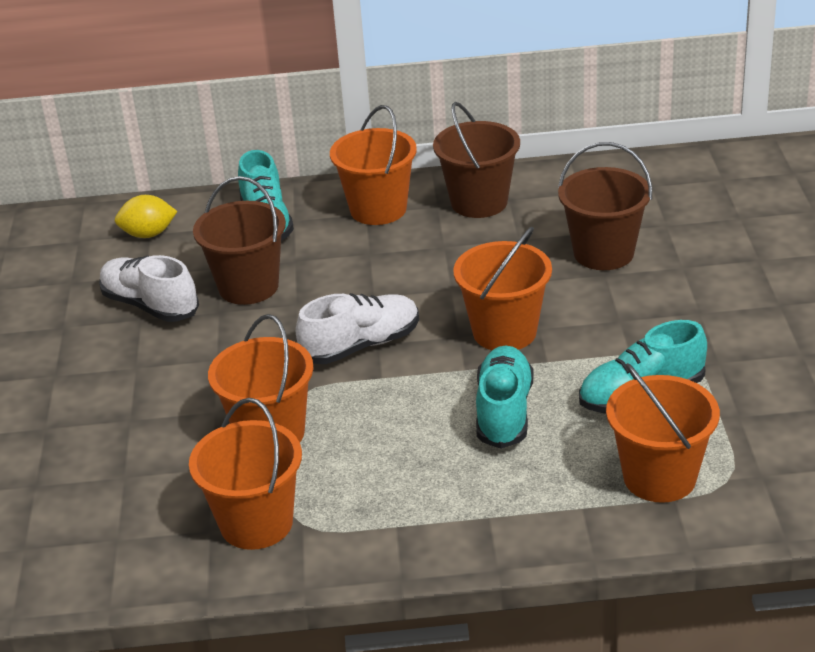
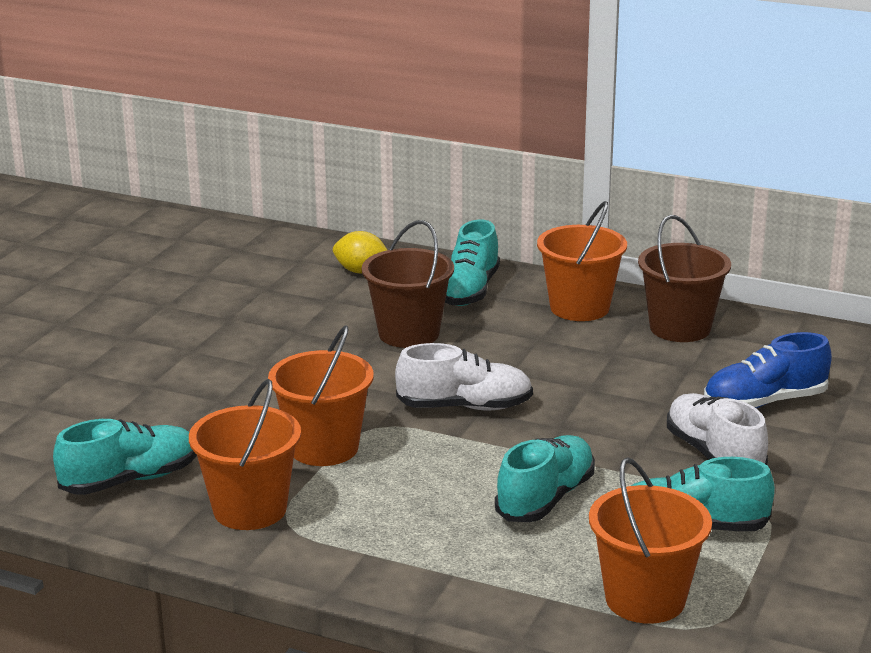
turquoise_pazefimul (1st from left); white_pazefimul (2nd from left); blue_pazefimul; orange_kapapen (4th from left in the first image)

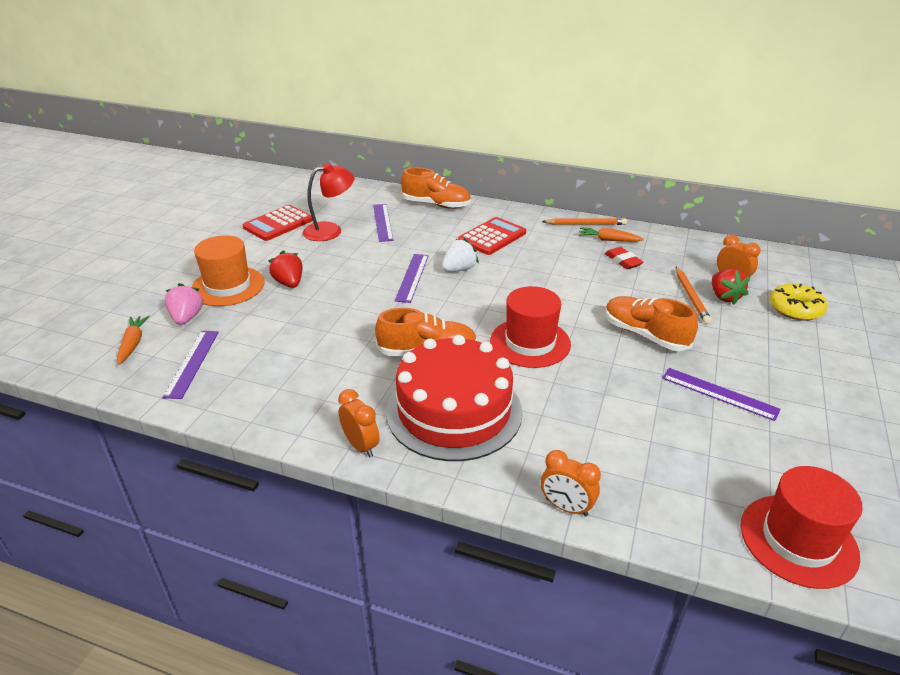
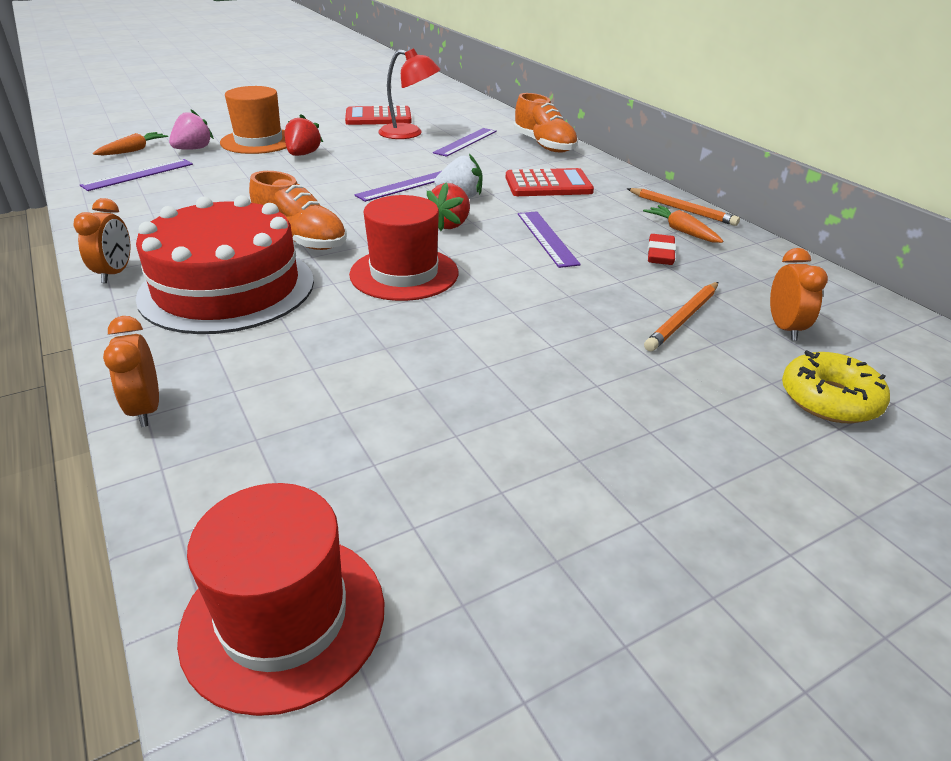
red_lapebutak (2nd from left); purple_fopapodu (4th from left); orange_pazefimul (3rd from left in the first image)

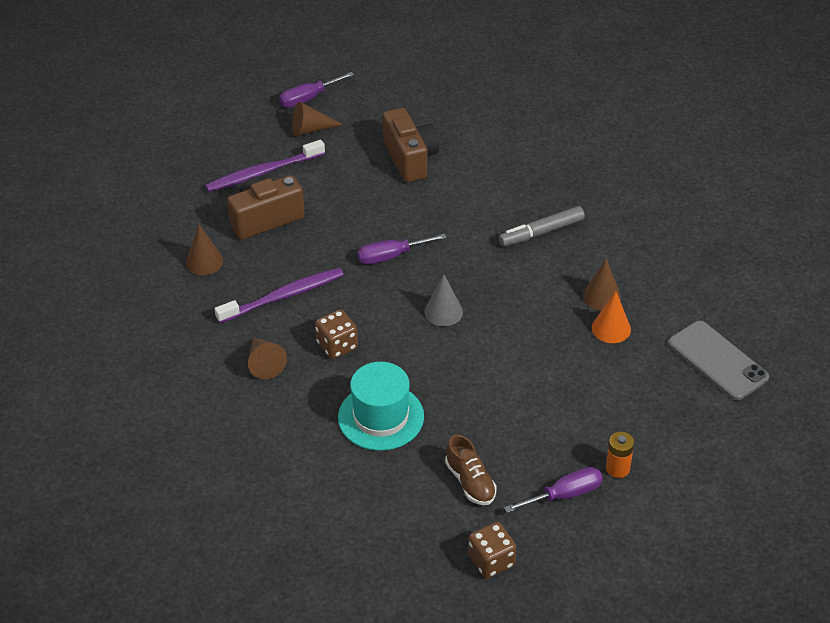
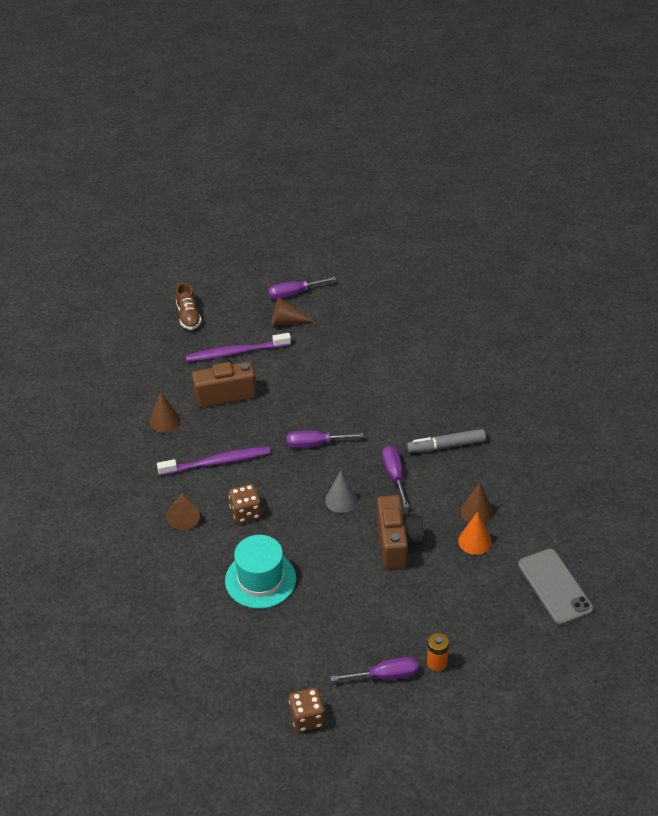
brown_pazefimul; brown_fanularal (2nd from left); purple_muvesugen (4th from left)

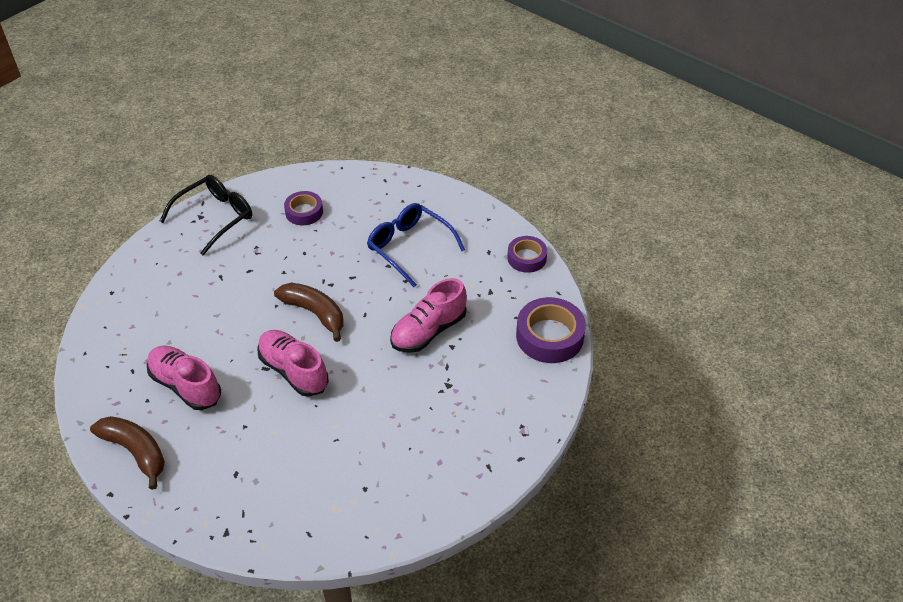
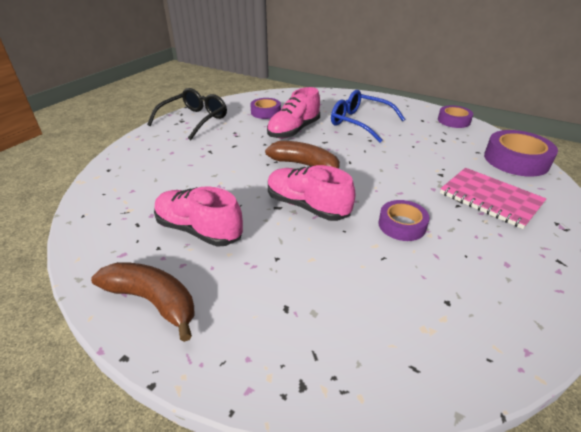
pink_pazefimul (2nd from left); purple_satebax (2nd from left); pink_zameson

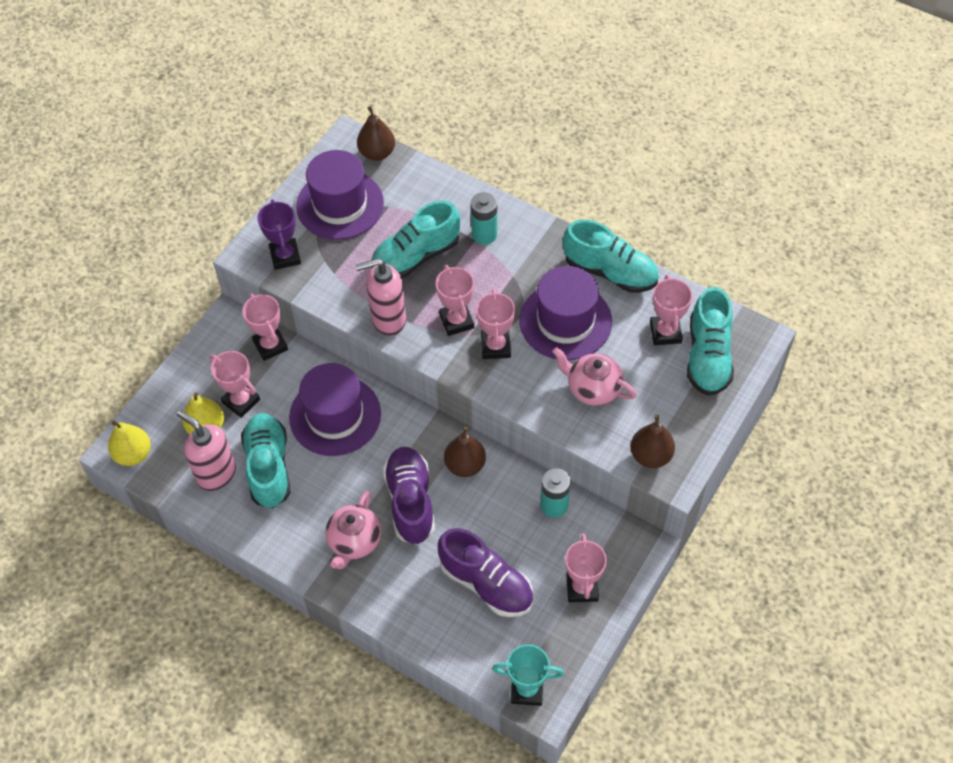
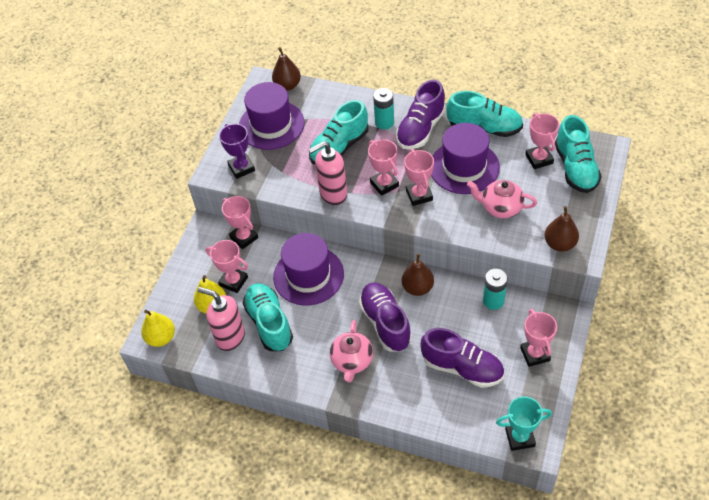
purple_pazefimul (2nd from left)

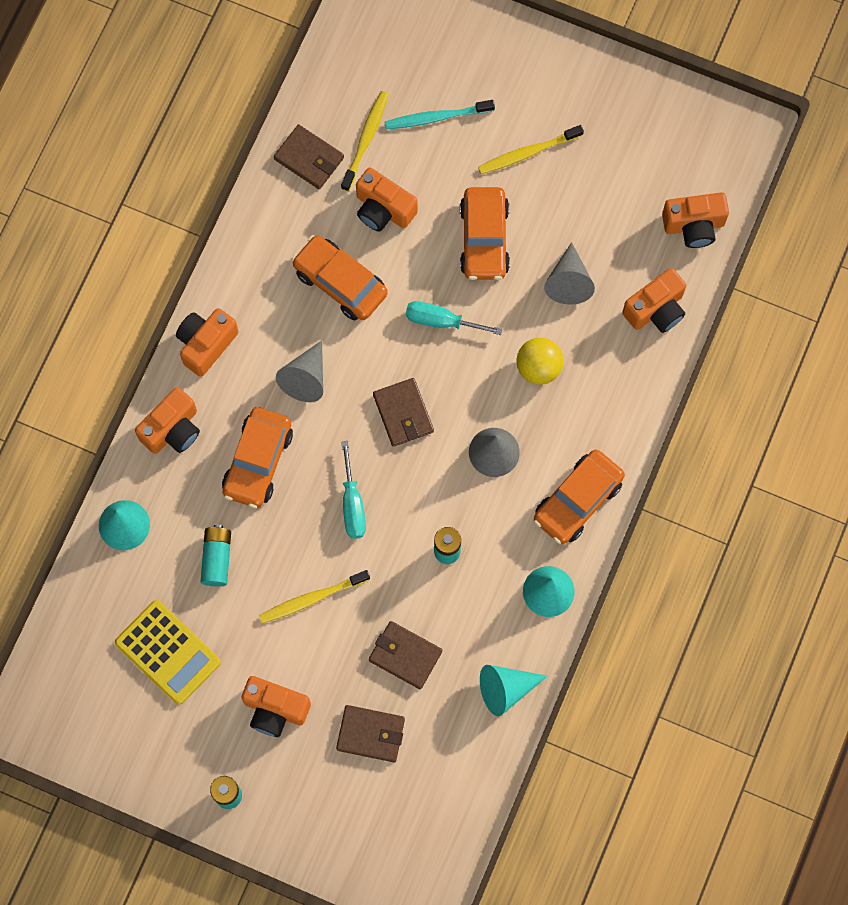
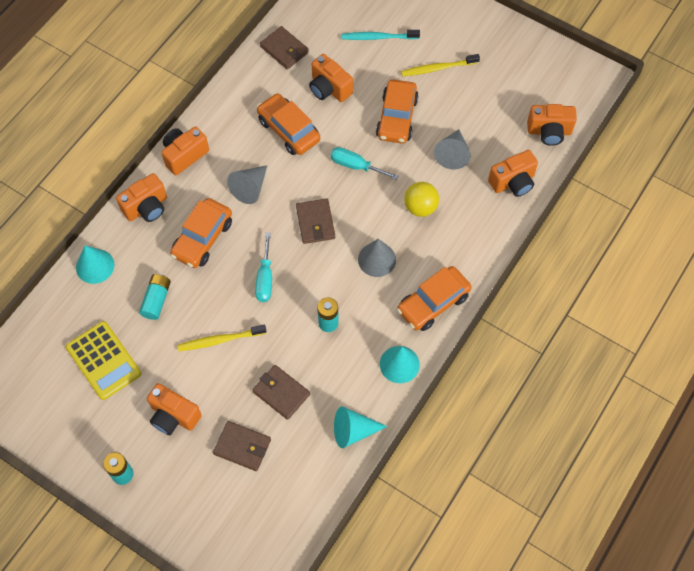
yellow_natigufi (2nd from left in the first image)

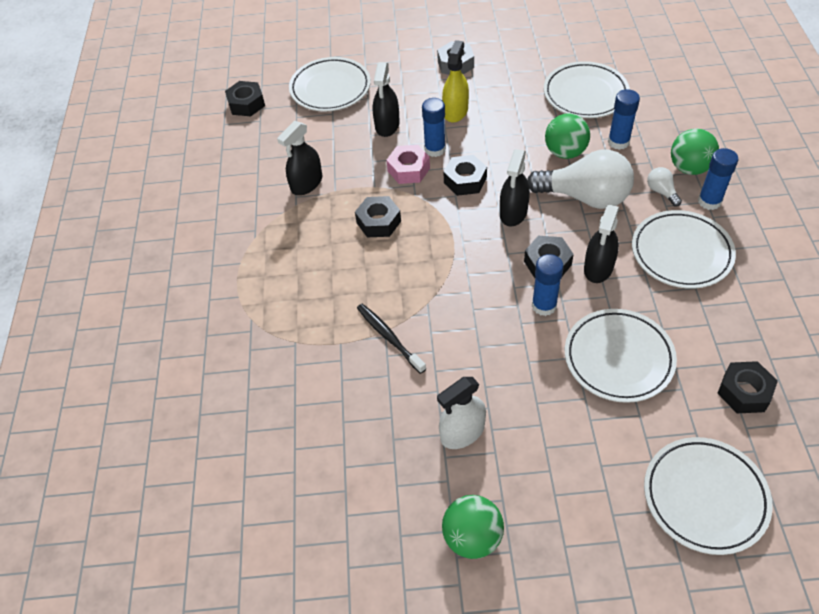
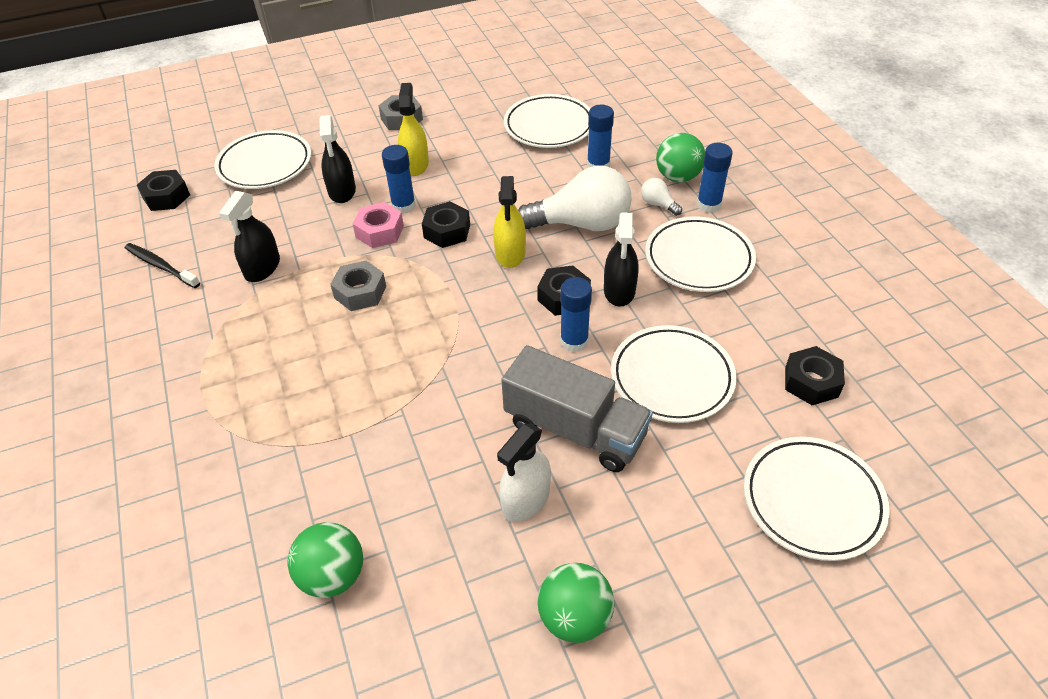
black_natigufi; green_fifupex (1st from left); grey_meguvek (1st from left); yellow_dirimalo (2nd from left); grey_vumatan

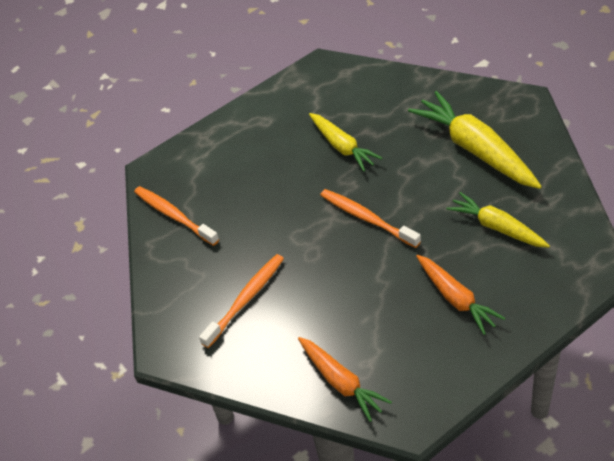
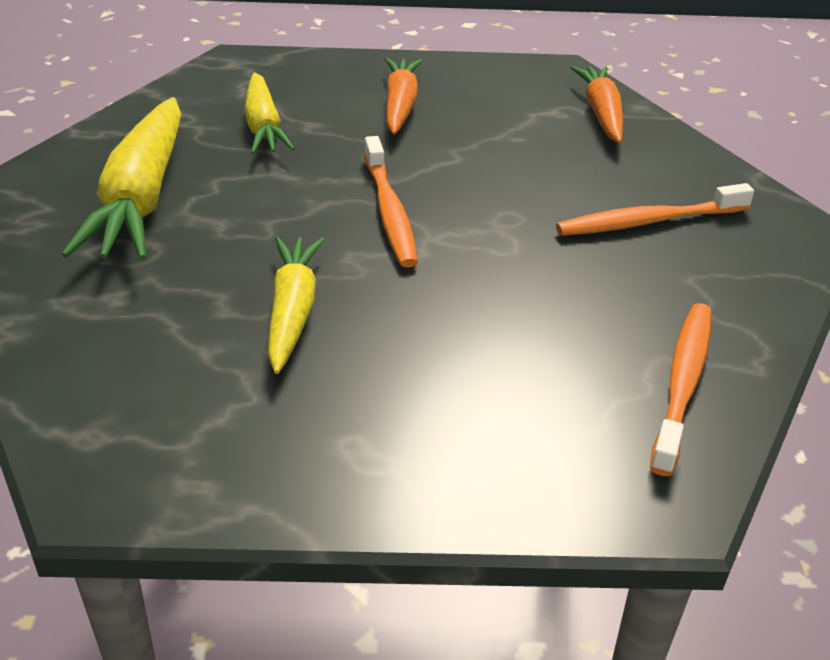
orange_natigufi (3rd from left)

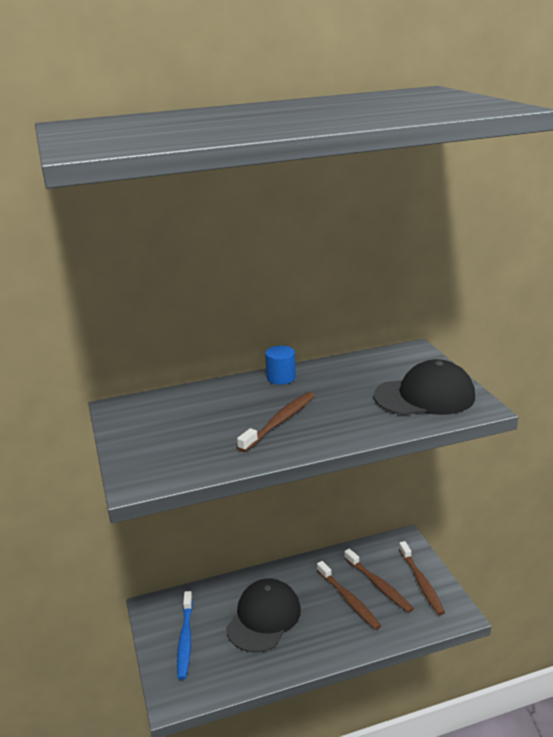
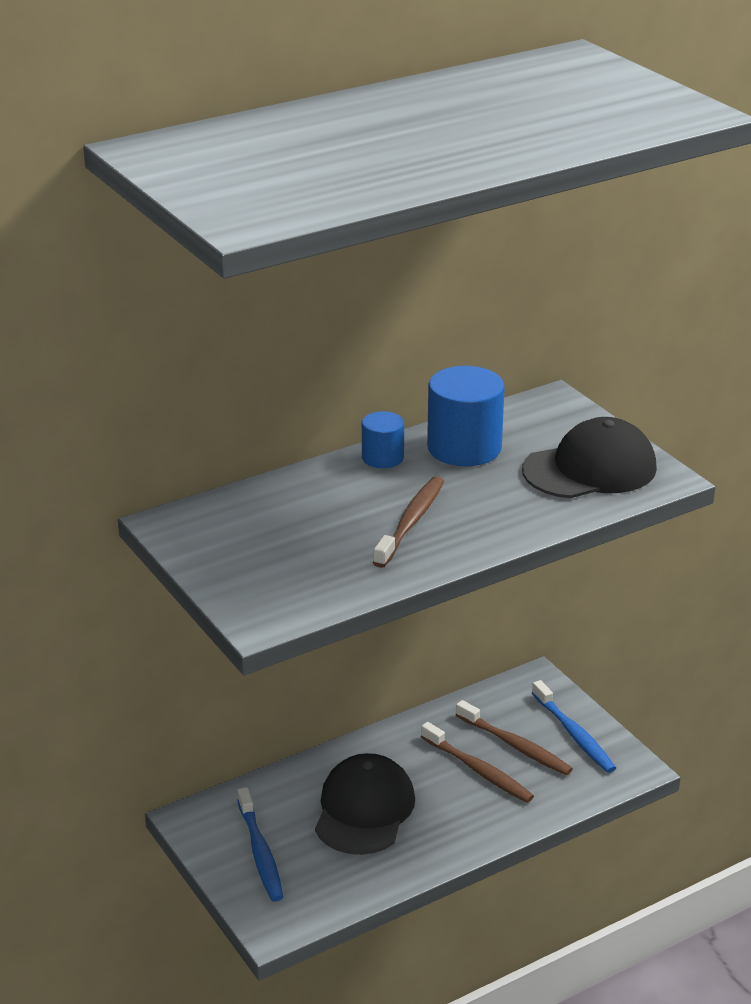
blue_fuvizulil (2nd from left); blue_natigufi (2nd from left)

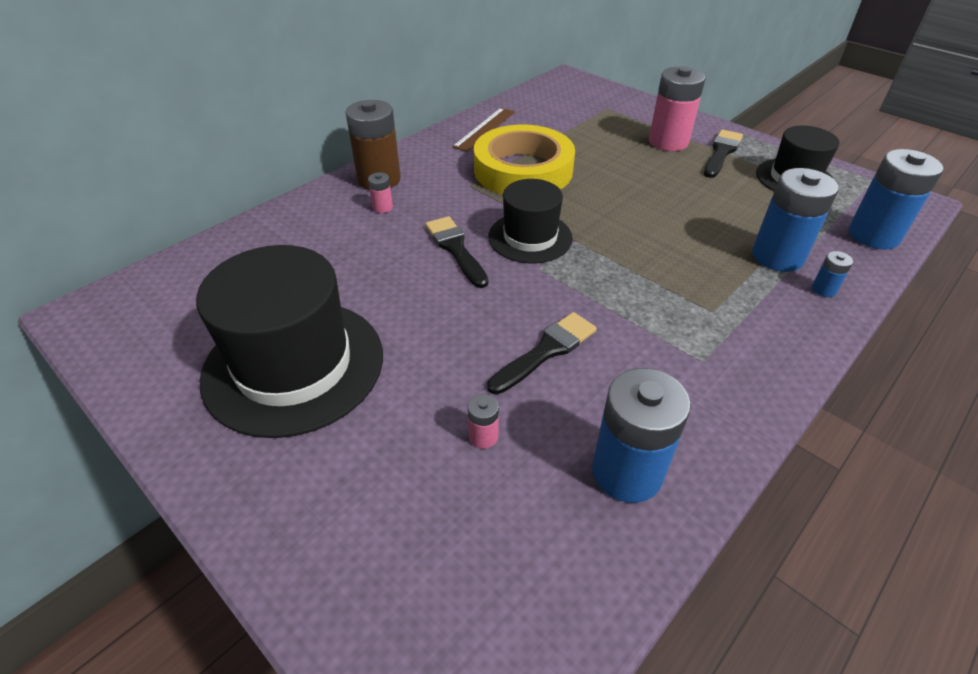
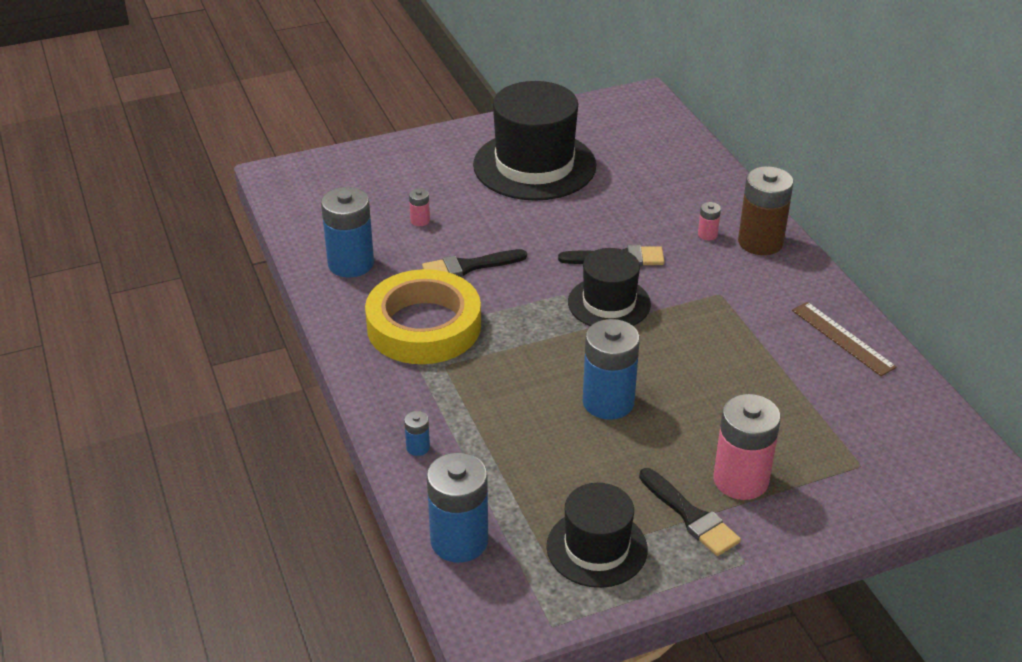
yellow_satebax; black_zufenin (1st from left); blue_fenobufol (4th from left)

